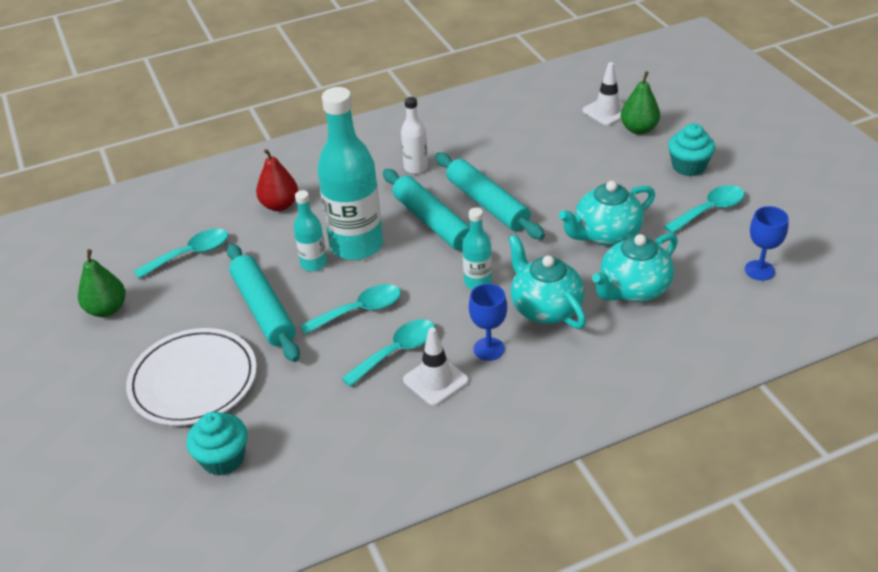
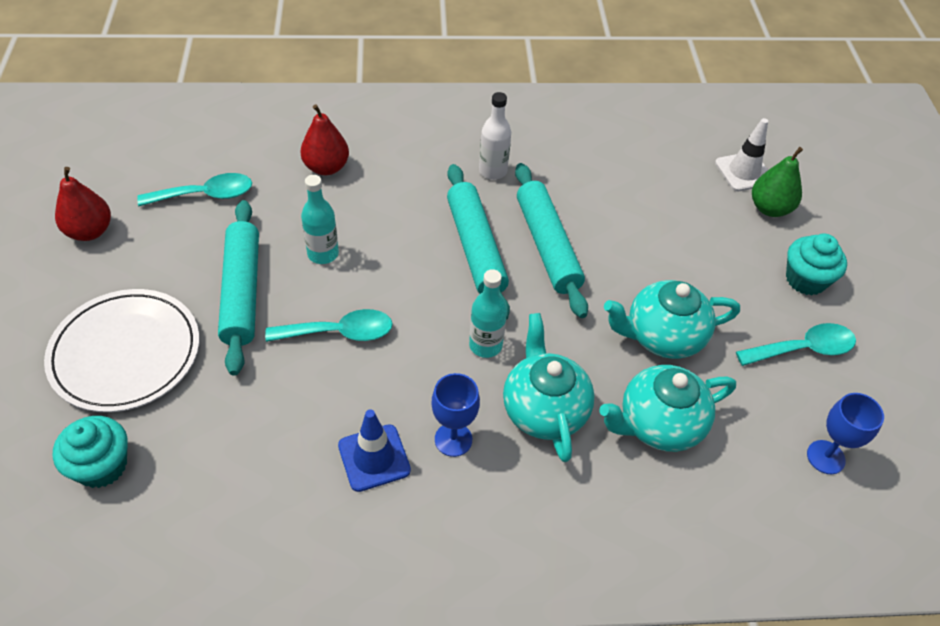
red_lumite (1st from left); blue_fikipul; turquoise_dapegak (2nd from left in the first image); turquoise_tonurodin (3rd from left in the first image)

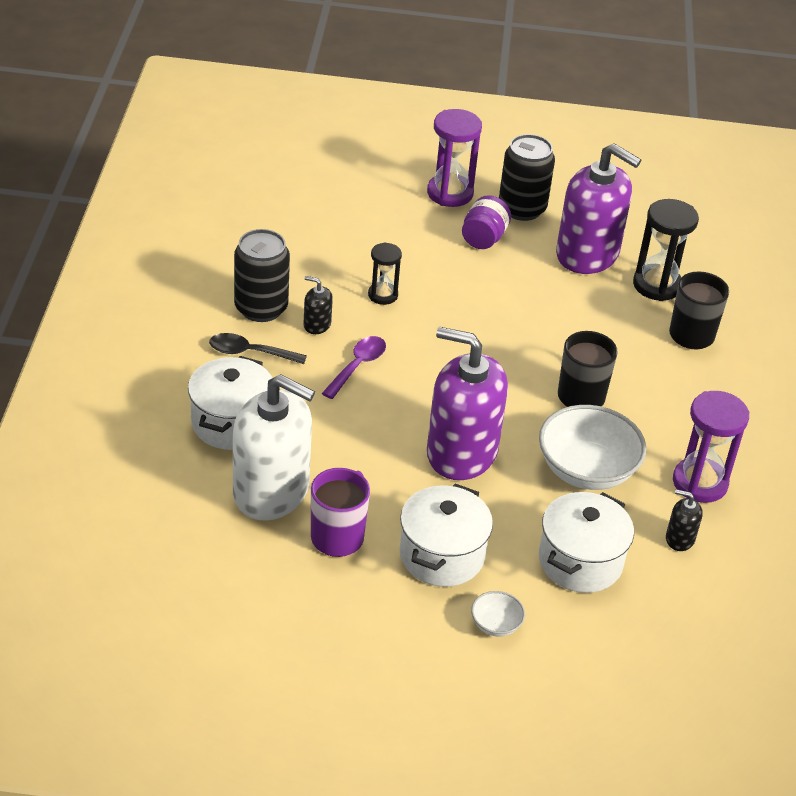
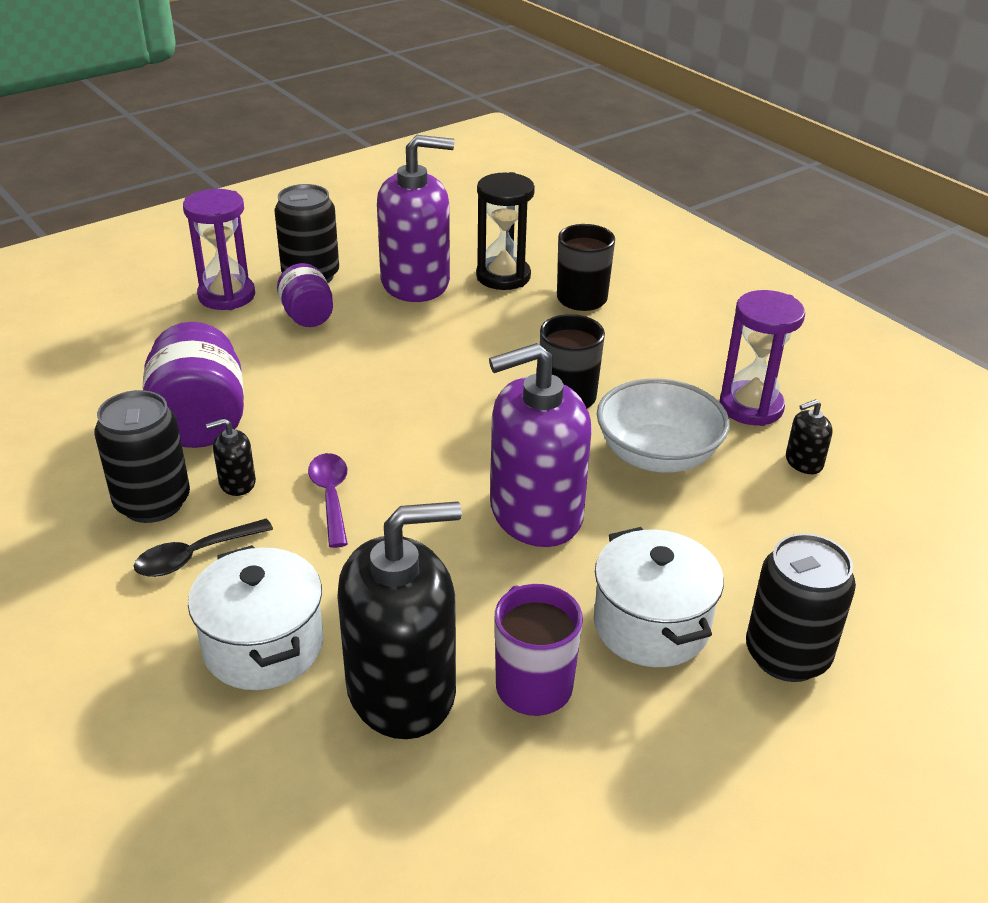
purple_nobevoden (1st from left); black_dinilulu (2nd from left); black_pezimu (3rd from left); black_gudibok (1st from left in the first image); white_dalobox (3rd from left in the first image)

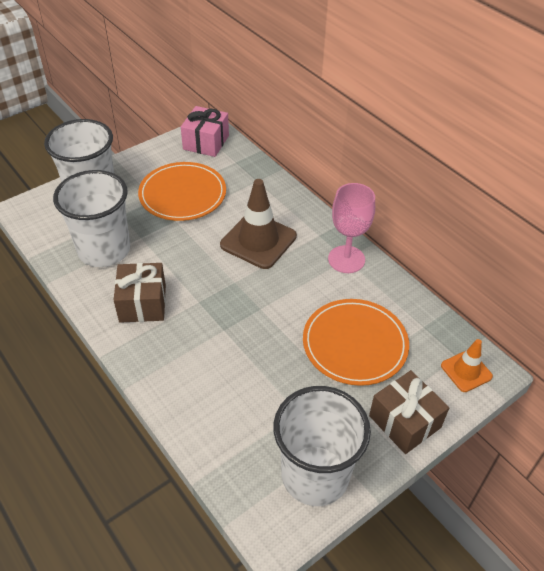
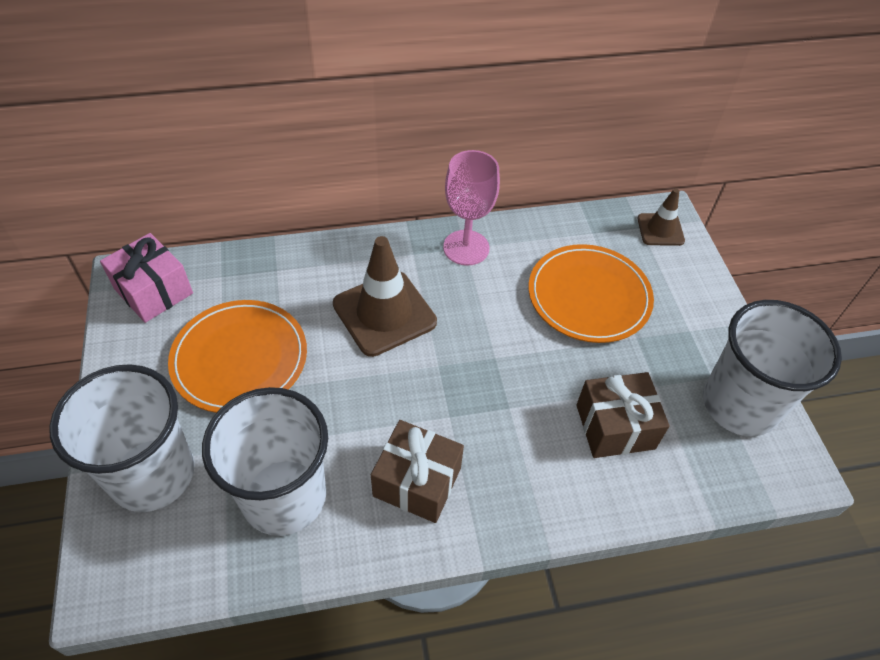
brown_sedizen (2nd from left); brown_fikipul (2nd from left)

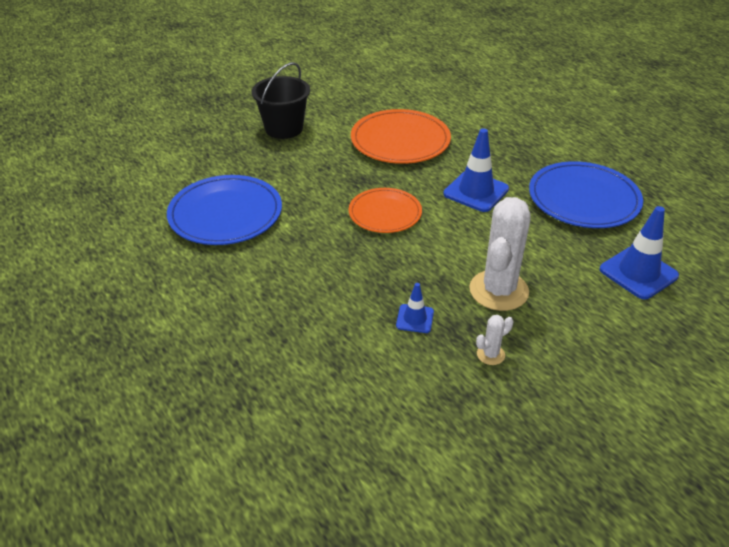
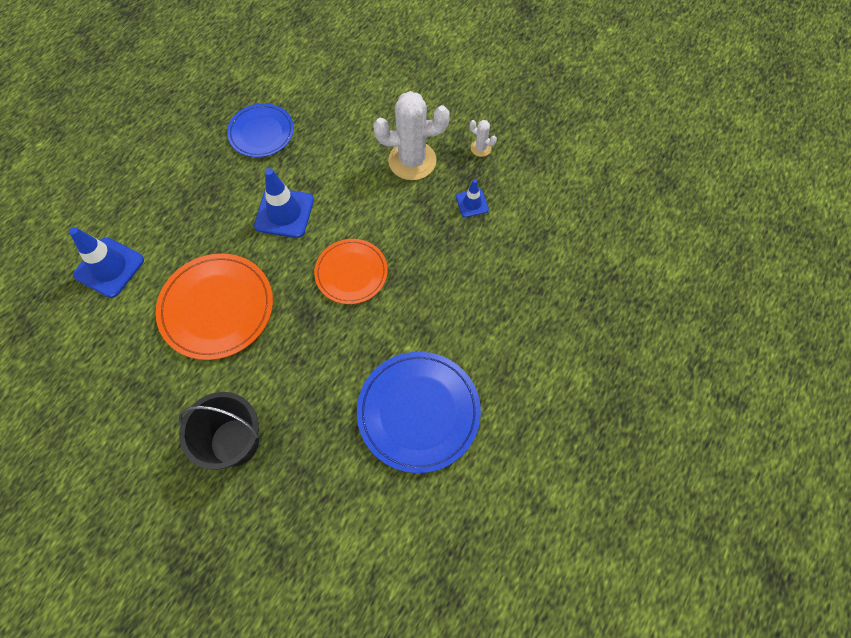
blue_fikipul (1st from left); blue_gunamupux (1st from left)

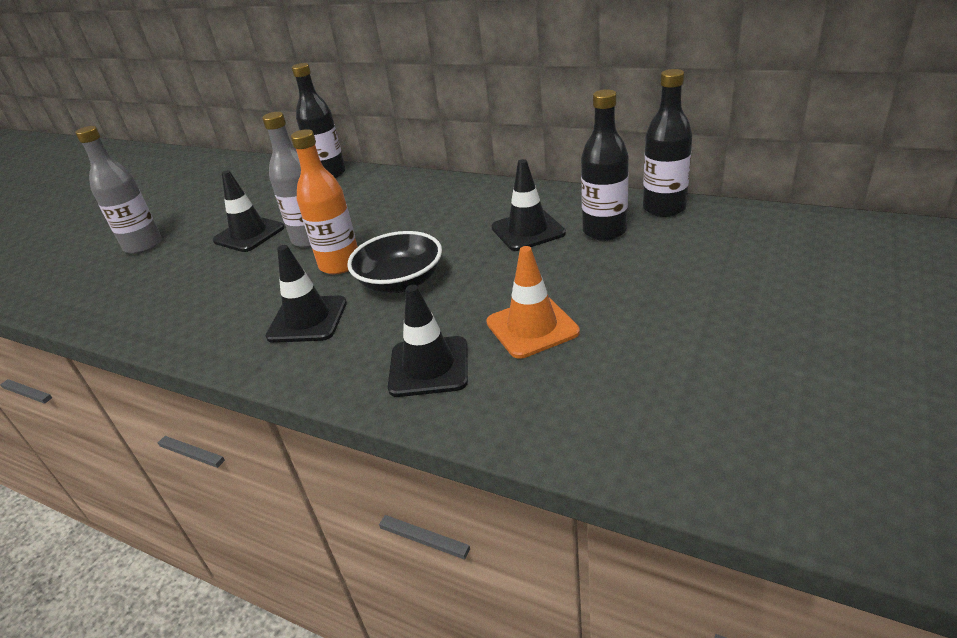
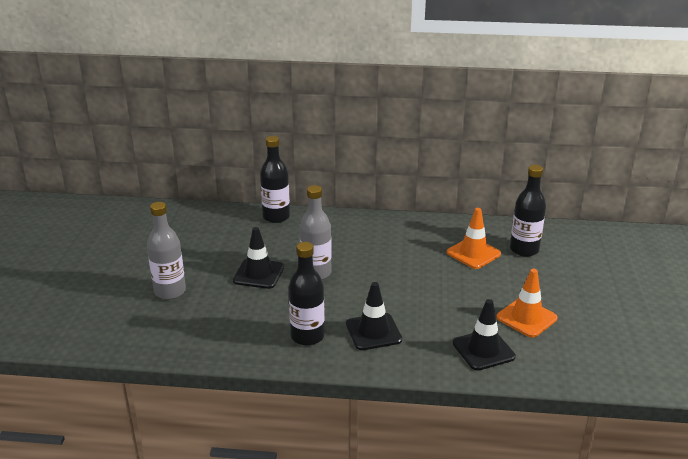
black_dapegak (2nd from left); orange_fikipul (1st from left); orange_dapegak; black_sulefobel

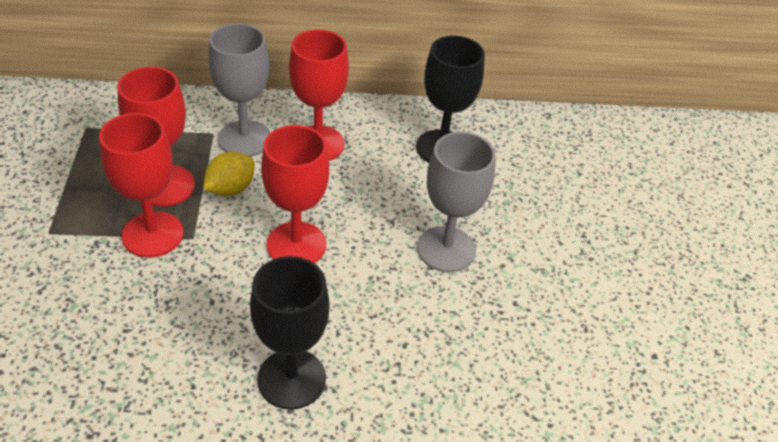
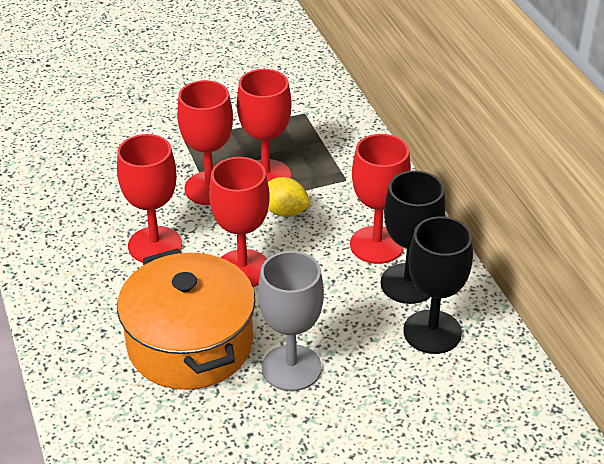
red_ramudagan (1st from left); orange_dalobox; black_ramudagan (1st from left); grey_ramudagan (1st from left in the first image)

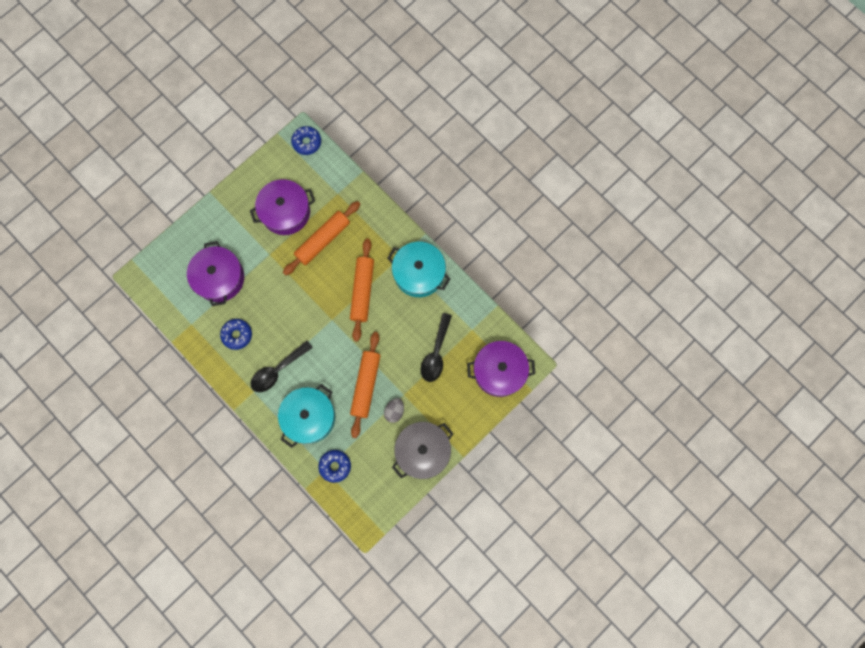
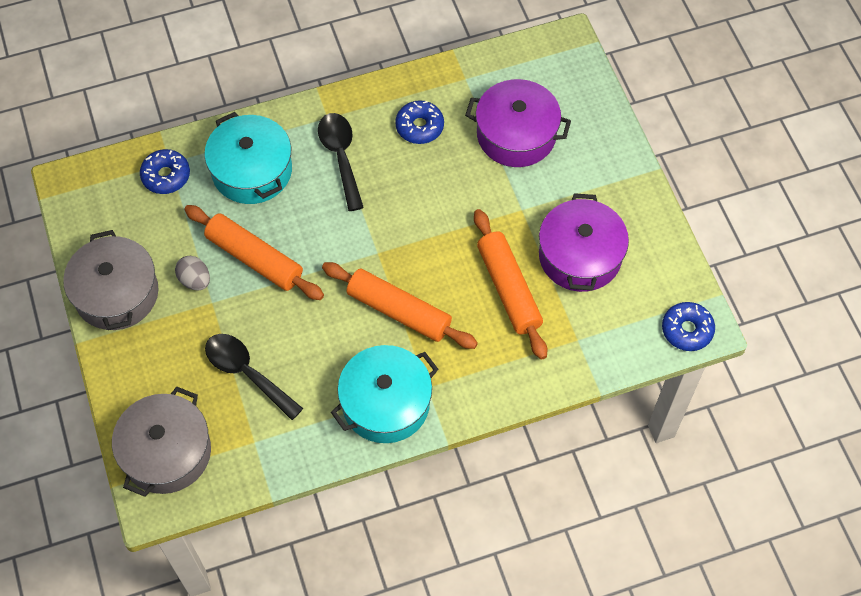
grey_dalobox (2nd from left)

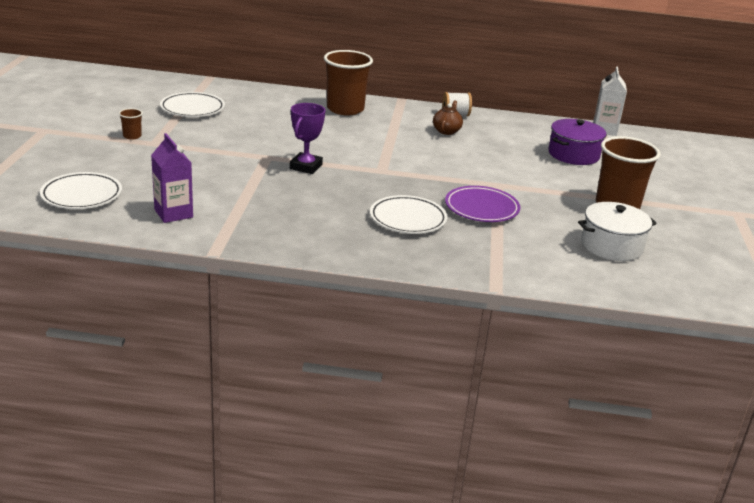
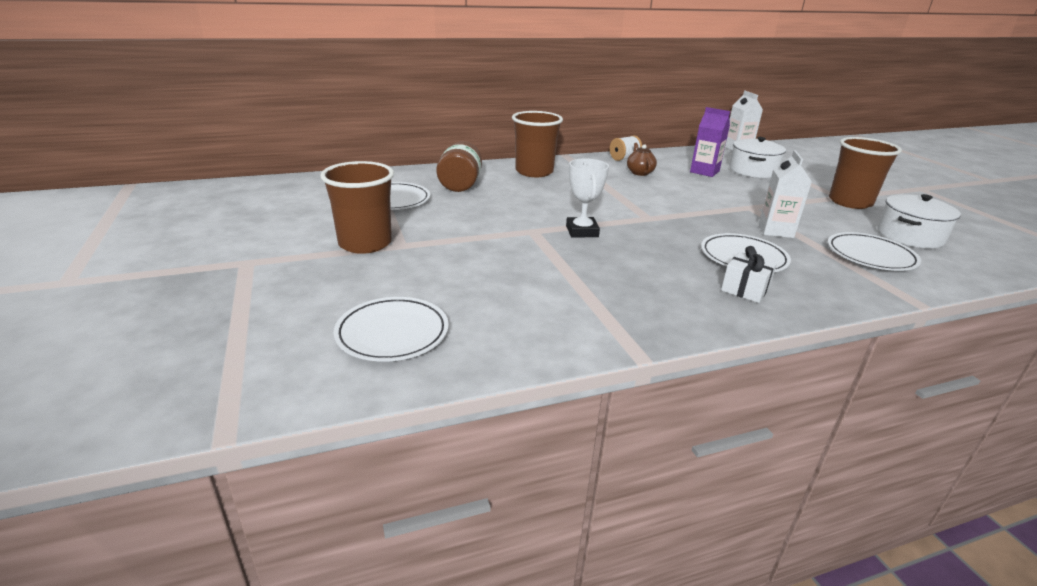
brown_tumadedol (1st from left); brown_nobevoden; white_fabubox; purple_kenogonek; white_sedizen; white_dalobox (1st from left); white_kenogonek (2nd from left); white_gunamupux (4th from left)

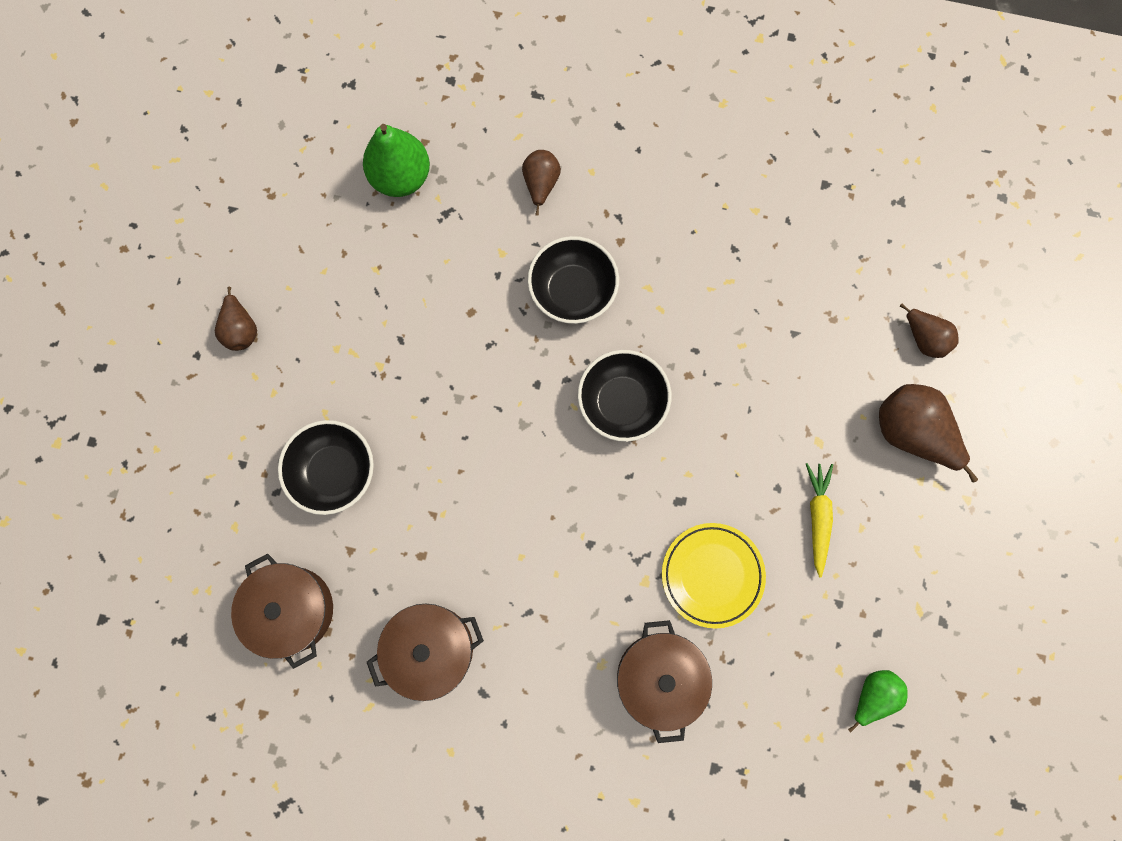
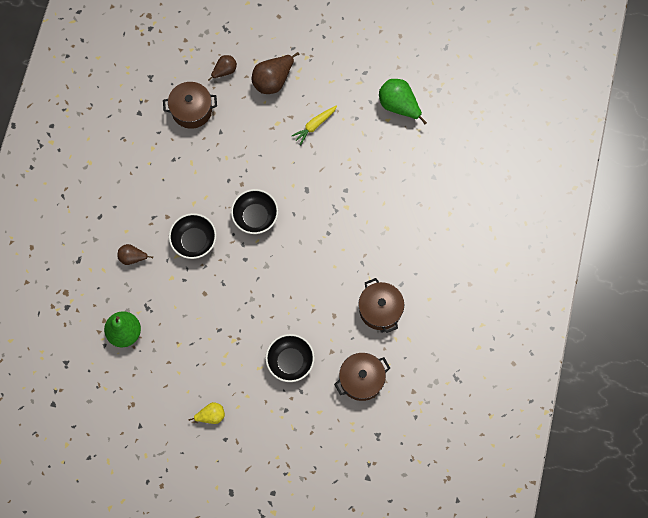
brown_dalobox (1st from left); yellow_lumite; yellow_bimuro; green_lumite (2nd from left); yellow_gunamupux

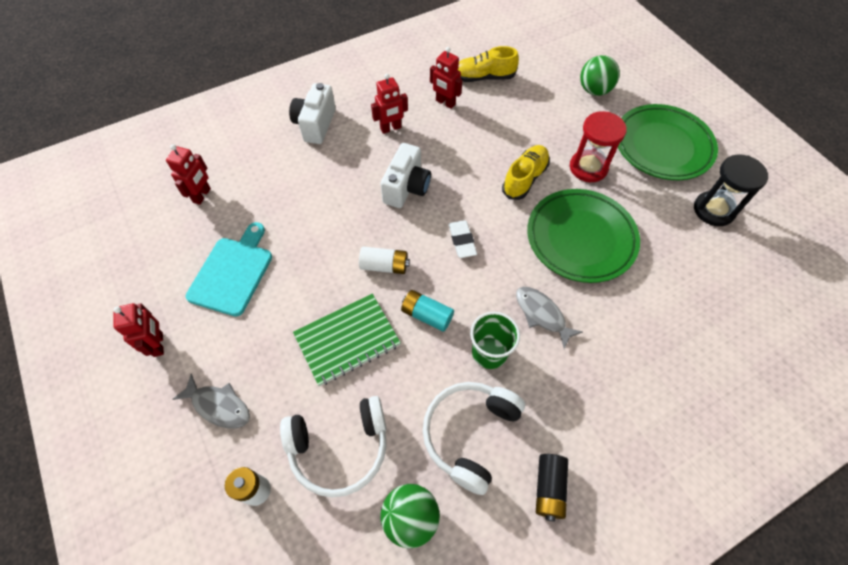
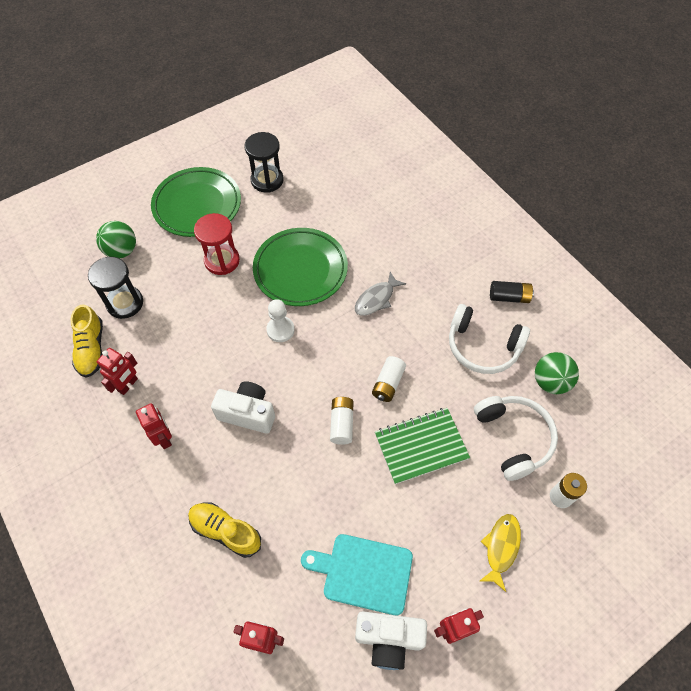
black_gudibok (1st from left); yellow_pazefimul (2nd from left); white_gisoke; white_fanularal (2nd from left); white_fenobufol (2nd from left); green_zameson; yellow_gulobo; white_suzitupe; green_tumadedol

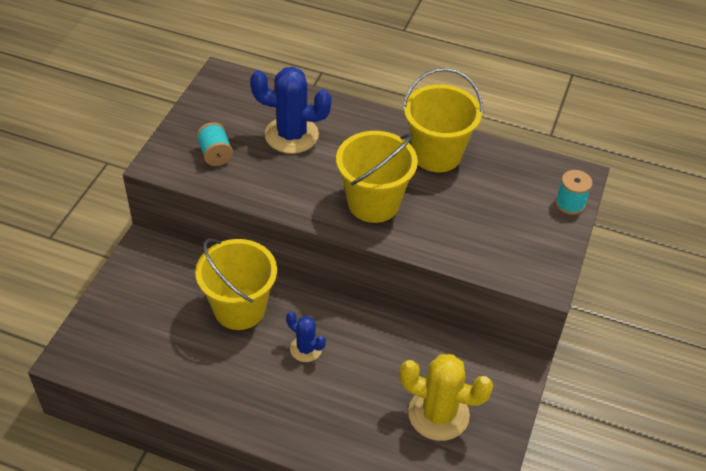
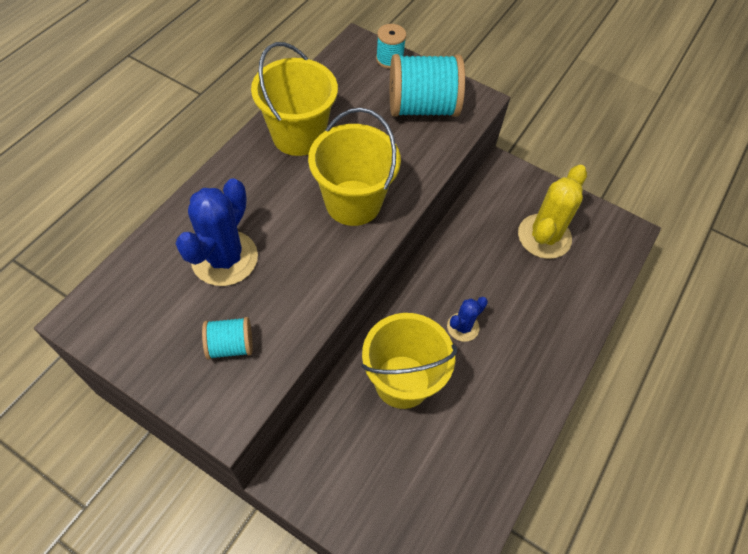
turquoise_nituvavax (3rd from left)

